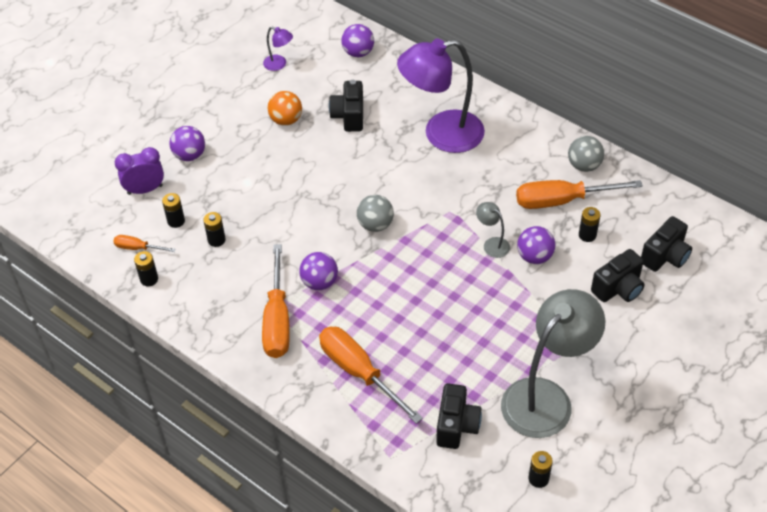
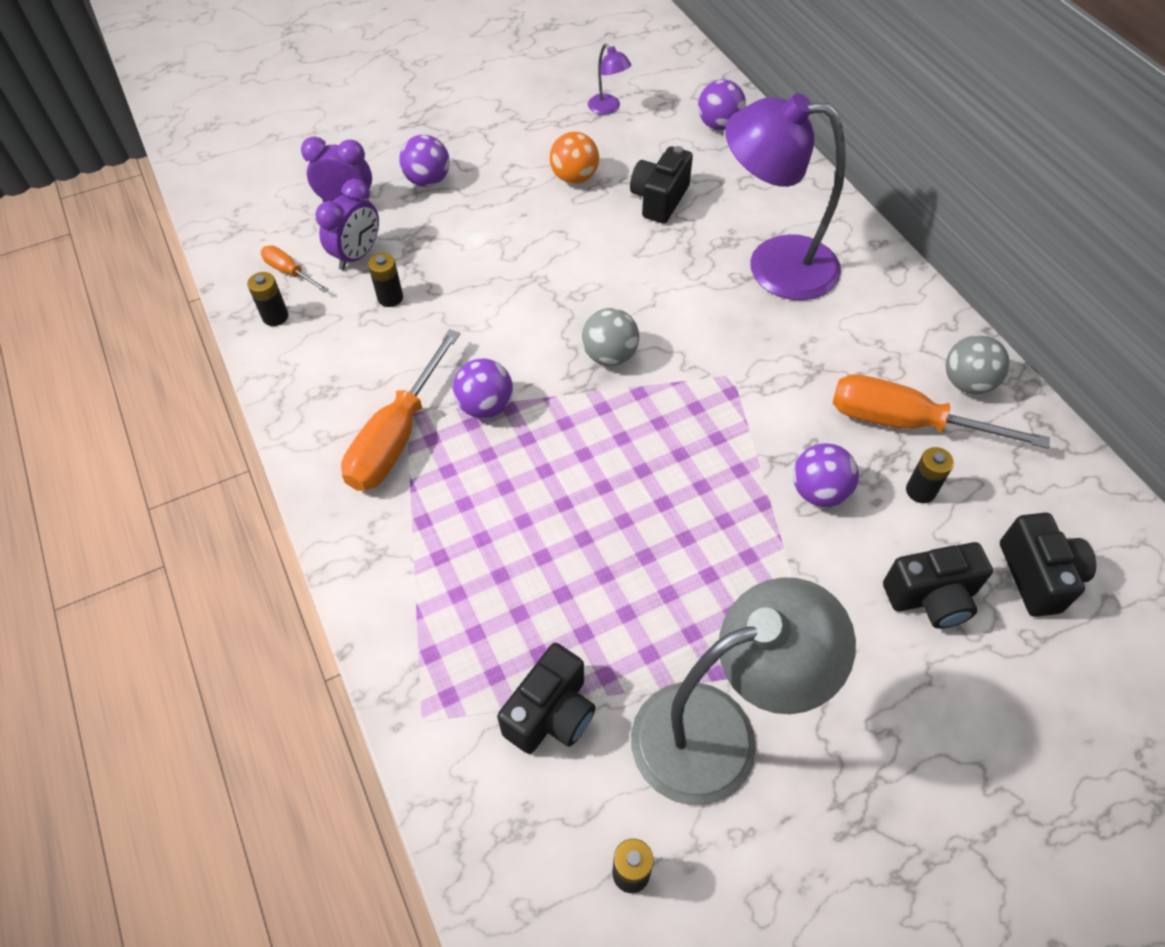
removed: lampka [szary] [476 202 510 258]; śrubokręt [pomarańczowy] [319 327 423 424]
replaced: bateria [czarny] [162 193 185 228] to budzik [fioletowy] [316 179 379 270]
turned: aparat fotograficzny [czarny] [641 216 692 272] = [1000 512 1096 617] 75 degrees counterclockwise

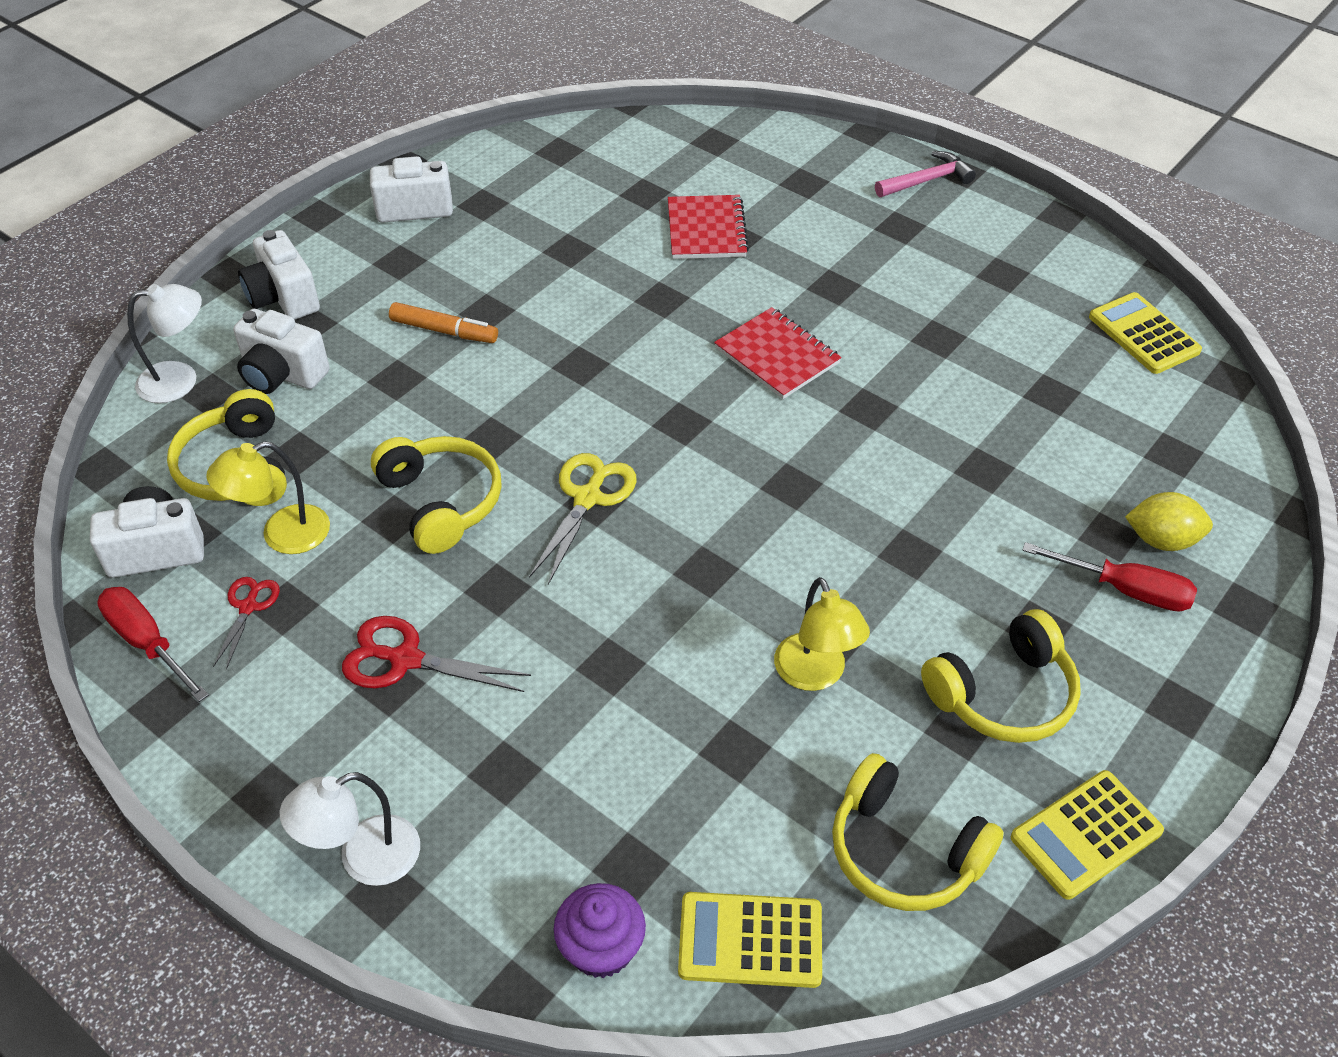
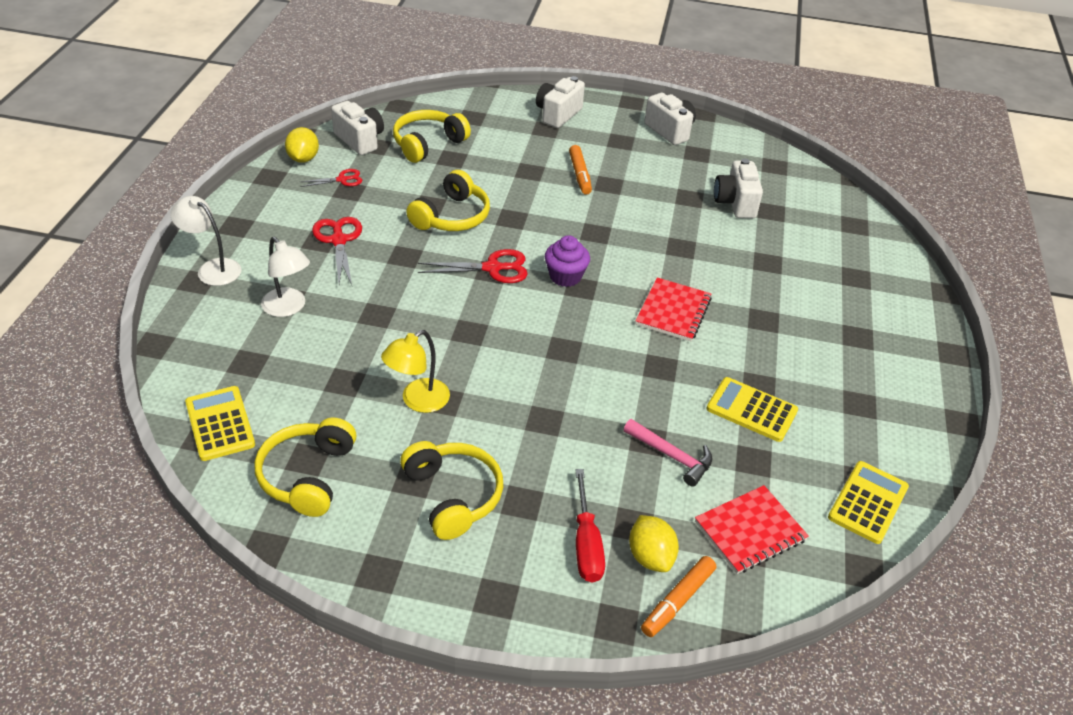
removed: lampka [żółty] [206 441 330 554]
added: flamaster [pomarańczowy] [641 556 716 637]
moved: młotek [różowy] [875 151 976 197] to [624 419 713 487]; zeszyt [czerwony] [668 195 749 259] to [695 485 809 574]; lampka [biały] [127 284 202 403] to [261 237 310 317]; aparat fotograficzny [biały] [233 309 330 394] to [714 158 763 218]; kalkulator [żółty] [1011 770 1164 900] to [706 377 798 442]; muffinka [fioletowy] [554 883 646 978] to [545 235 590 287]
replaced: śrubokręt [czerwony] [97 587 209 702] to cytryna [żółty] [285 127 319 163]
recoloured: nożyczki [żółty] [529 453 637 585] to nożyczki [czerwony] [418 249 528 283]
turned: słuchawki [żółty] [921 609 1081 743] = [400 441 503 540] 150 degrees counterclockwise

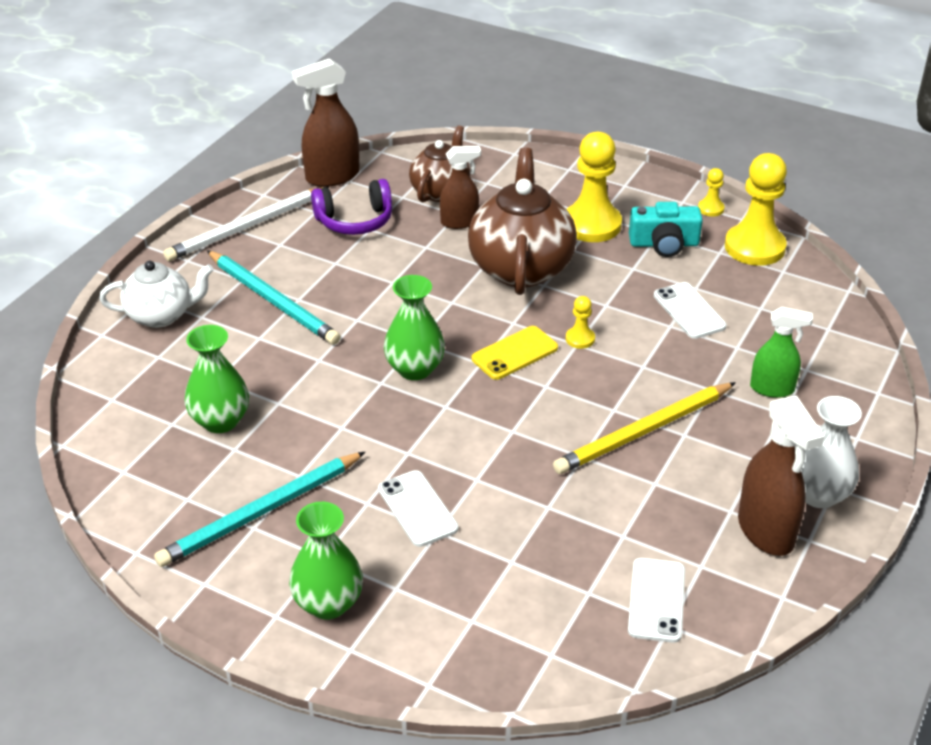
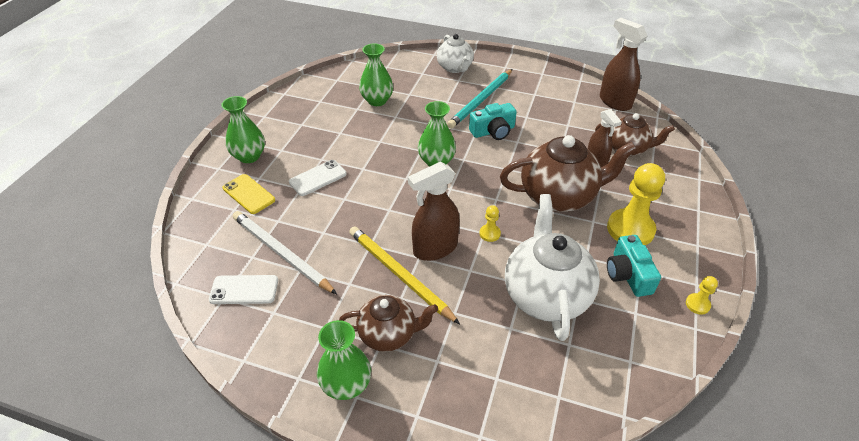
removed: pionek [żółty] [725 153 787 266]; słuchawki [fioletowy] [311 179 392 235]; spryskiwacz [zielony] [750 307 813 398]; ołówek [turkusowy] [154 452 365 567]
added: aparat fotograficzny [turkusowy] [469 103 517 140]; imbryk [brązowy] [339 295 438 352]
moved: ołówek [biały] [163 187 329 261] to [233 211 337 294]; telefon [żółty] [472 326 558 380] to [223 174 275 214]; spryskiwacz [brązowy] [738 396 824 556] to [408 162 460 261]
replaced: telefon [biały] [654 282 726 339] to imbryk [biały] [505 194 600 341]
recoloured: wazon [biały] [801 396 862 508] to wazon [zielony] [317 320 371 400]

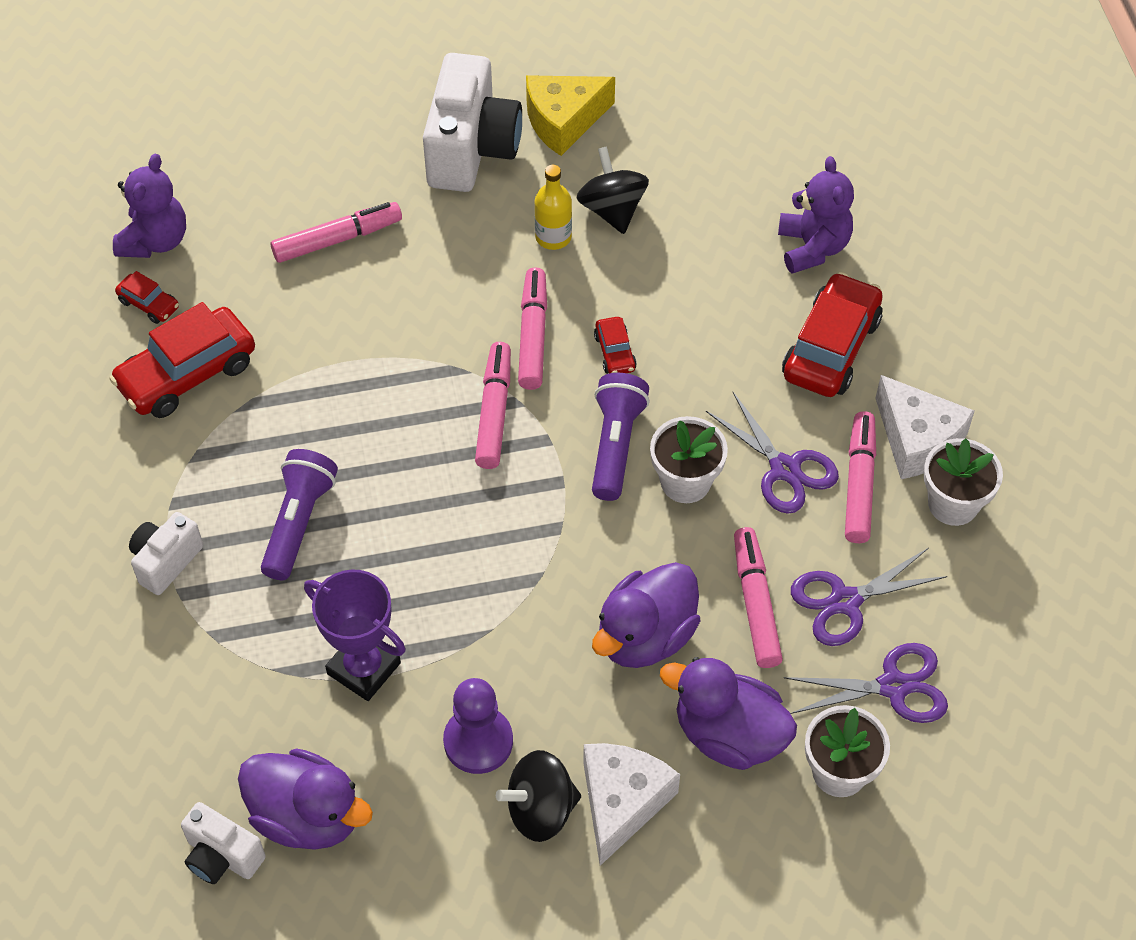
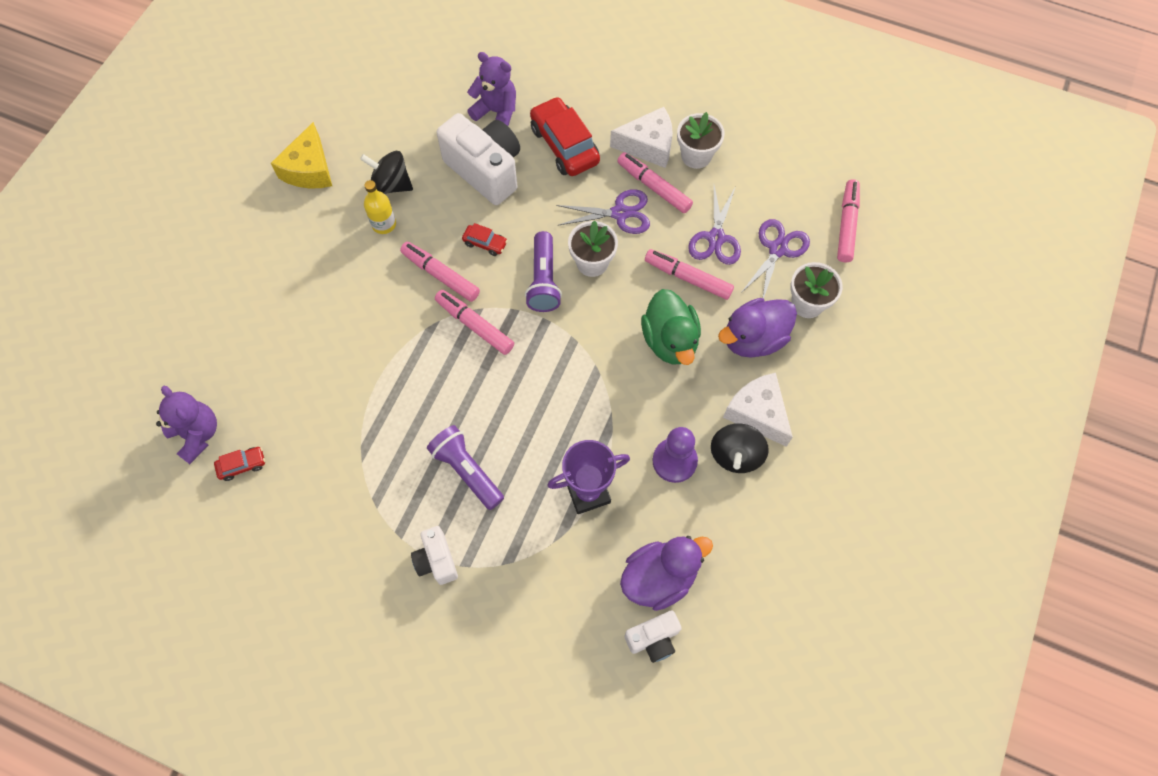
removed: samochód [czerwony] [109 302 255 418]
moved: aparat fotograficzny [biały] [423 53 522 192] to [437 113 520 205]; flamaster [różowy] [271 202 402 263] to [837 179 860 262]
recoloured: kaczka [fioletowy] [592 562 700 668] to kaczka [zielony] [641 289 701 365]
turned: latarka [fioletowy] [592 373 650 501] = [525 231 562 312] 135 degrees counterclockwise

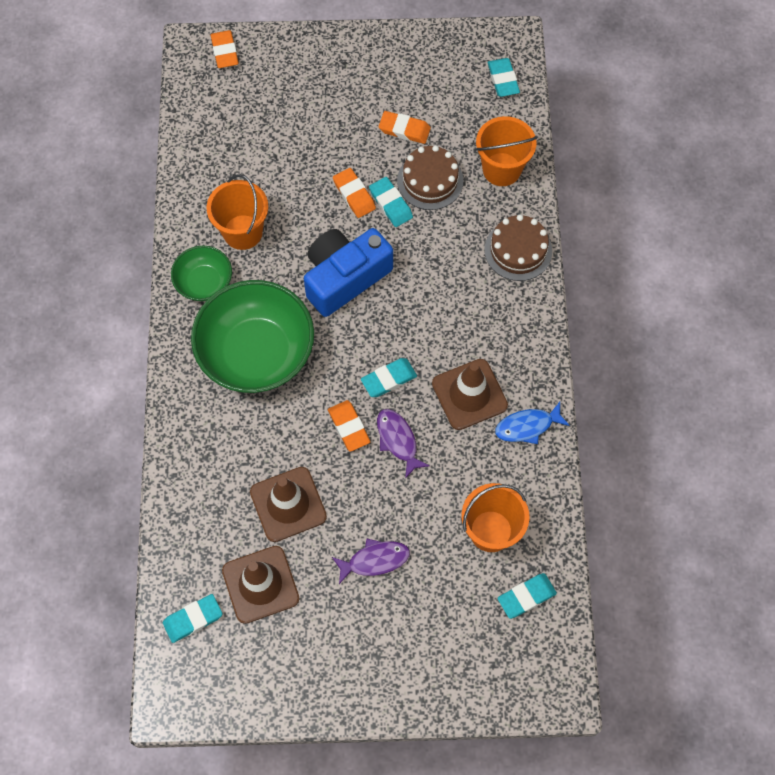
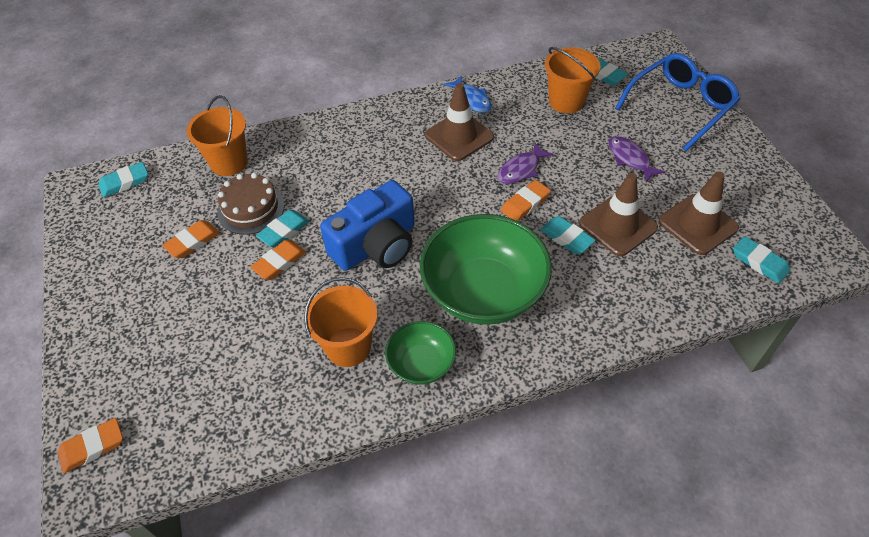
removed: tort [brązowy] [484 215 552 281]
added: okulary [niebieski] [615 53 740 151]
moved: gumka do mazania [turkusowy] [361 358 417 397] to [540 216 596 254]
turned: gumka do mazania [pomarańczowy] [379 111 431 144] = [162 220 220 258] 45 degrees clockwise; aparat fotograficzny [niebieski] [304 228 393 317] = [320 180 415 271] 75 degrees counterclockwise

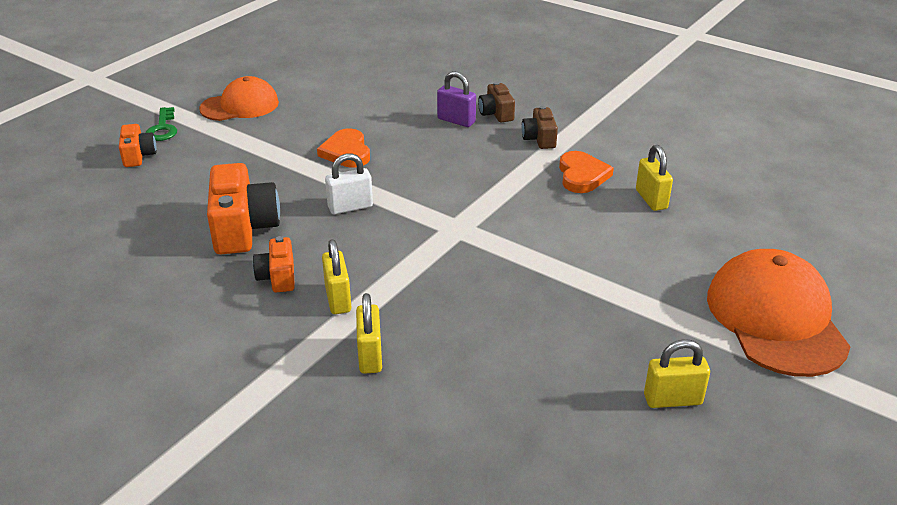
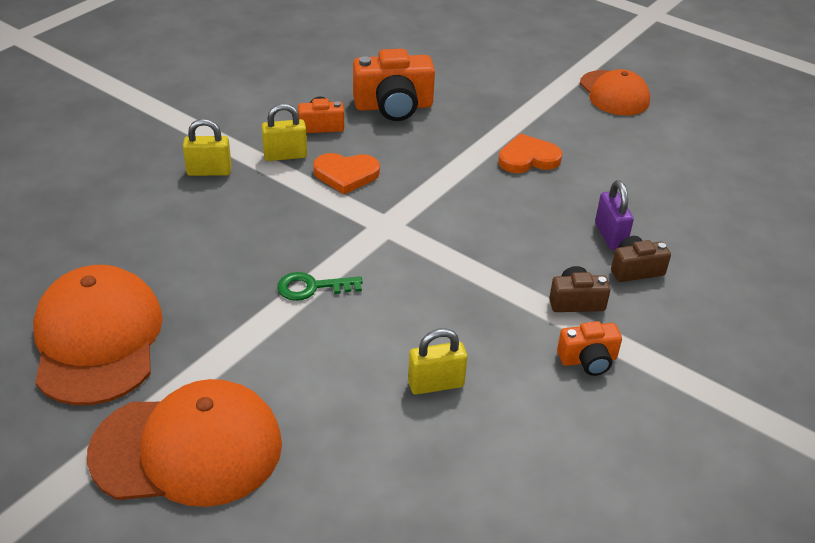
removed: kłódka [biały] [325 153 373 214]
moved: klucz [zielony] [146 107 177 141] to [277 272 363 301]; aparat fotograficzny [pomarańczowy] [119 124 156 167] to [557 321 622 376]; serce [pomarańczowy] [559 151 614 193] to [313 153 380 194]
replaced: kłódka [żółty] [644 339 710 408] to czapka [pomarańczowy] [33 265 163 405]
turned: kłódka [fioletowy] [437 71 476 127] = [595 180 634 250] 45 degrees counterclockwise

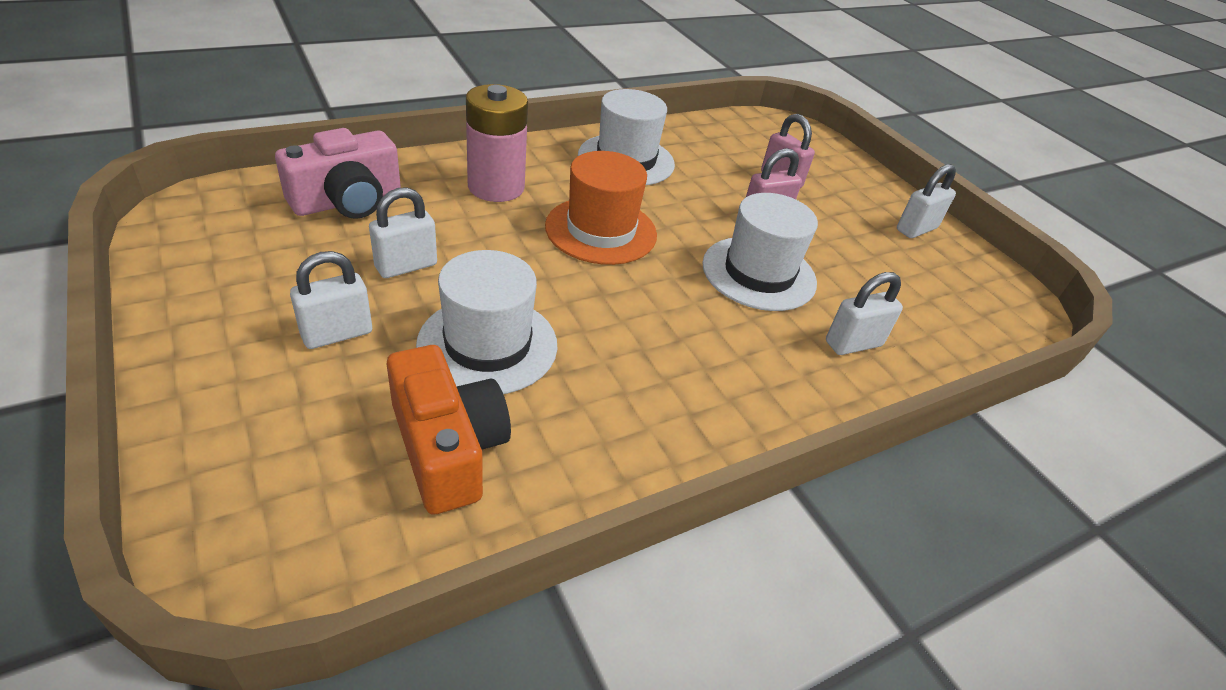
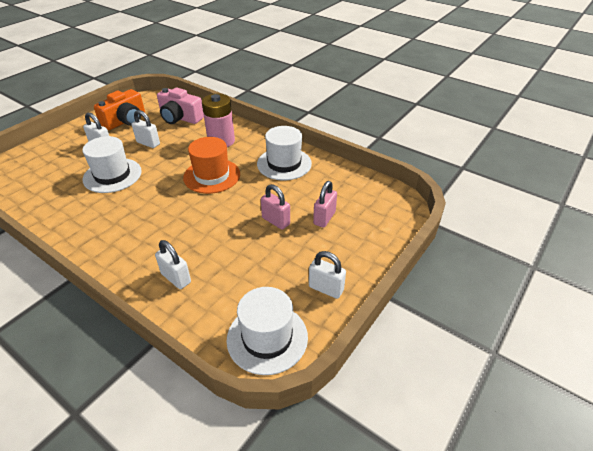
moved: kapelusz [biały] [702 193 818 311] to [226 287 308 375]; aparat fotograficzny [pomarańczowy] [387 345 511 515] to [94 89 145 130]

